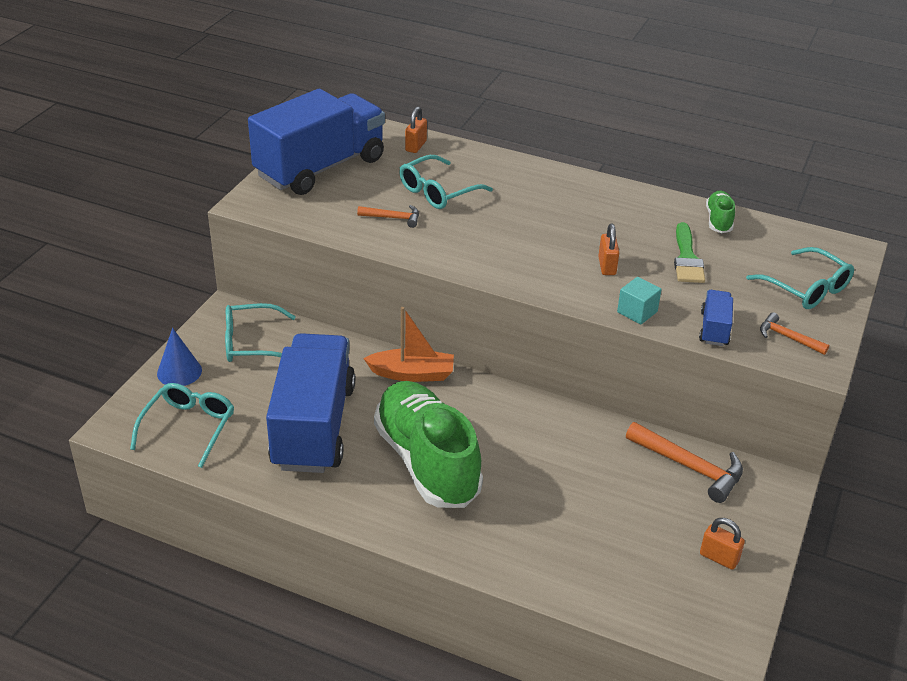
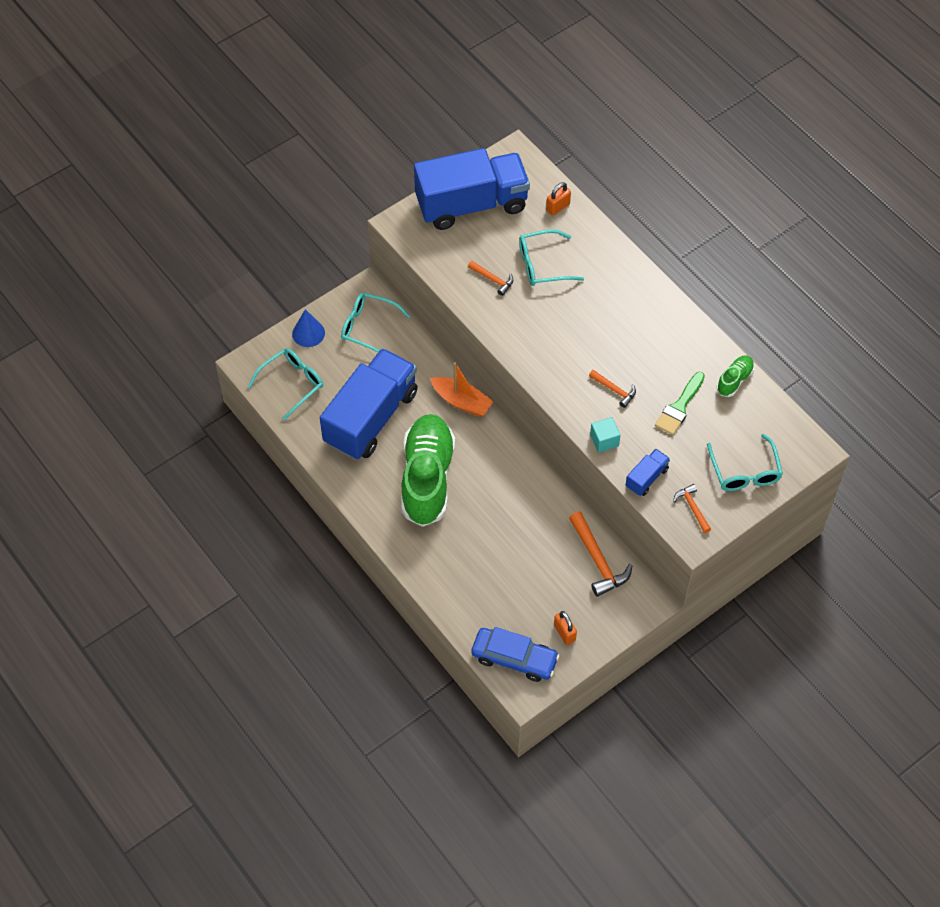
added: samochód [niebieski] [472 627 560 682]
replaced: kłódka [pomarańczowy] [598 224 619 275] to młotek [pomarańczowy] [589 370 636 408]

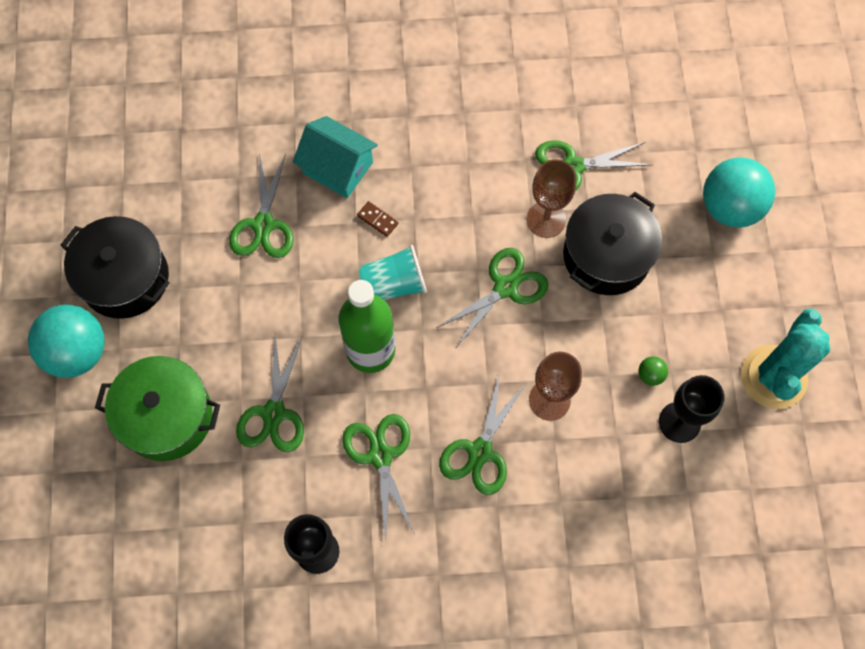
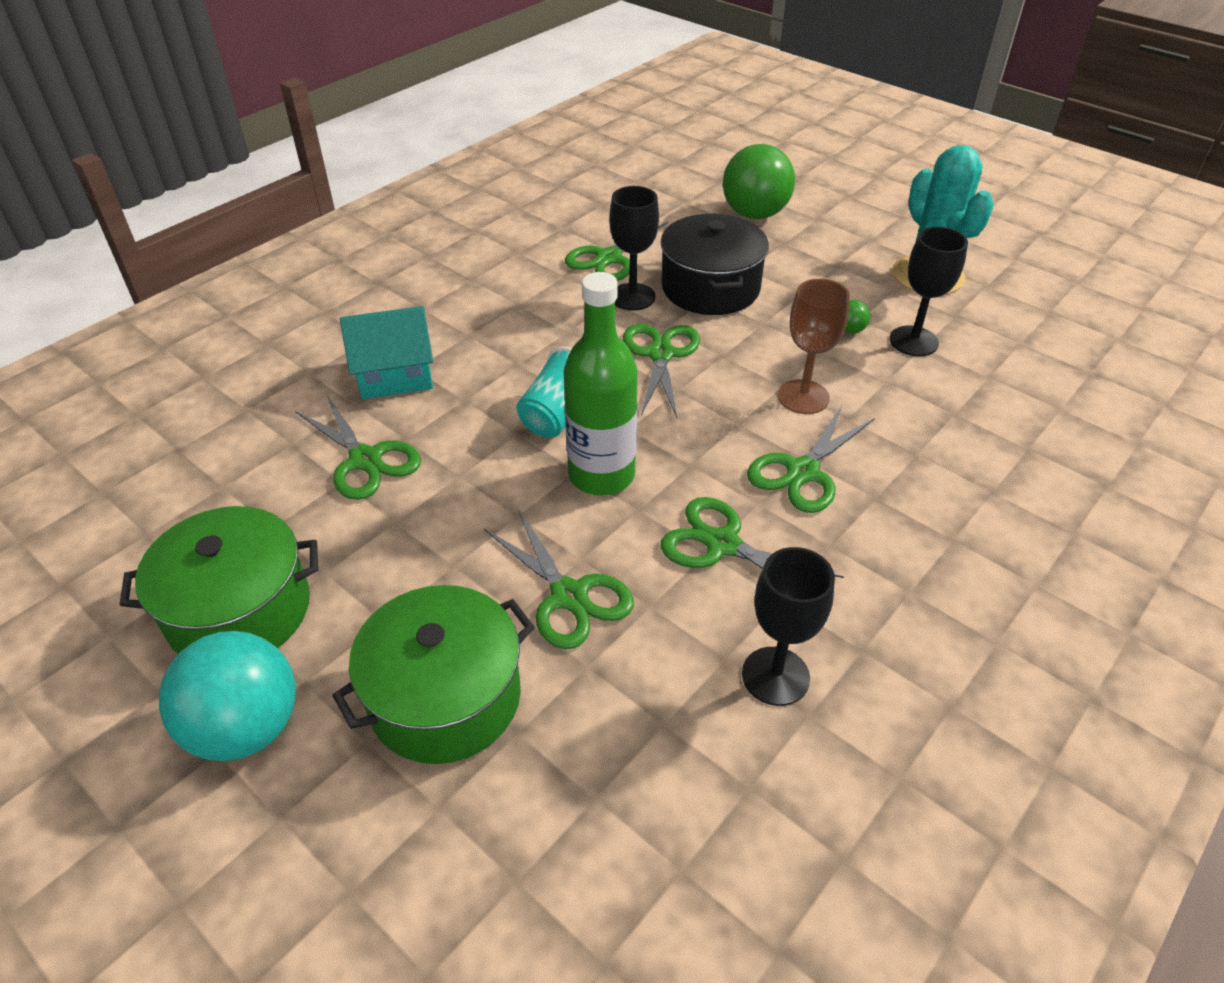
removed: kostka domina [brązowy] [357 201 398 237]
recoloured: piłka [turkusowy] [703 157 776 228] to piłka [zielony] [723 144 795 219]; kielich [brązowy] [527 159 576 238] to kielich [czarny] [609 186 659 311]; garnek [czarny] [61 216 170 319] to garnek [zielony] [120 506 318 654]
turned: nożyczki [zielony] [439 373 526 495] = [747 406 875 513] 60 degrees clockwise

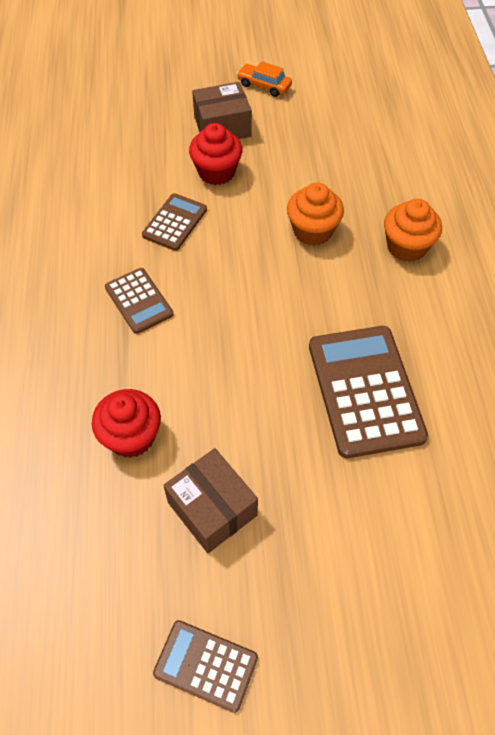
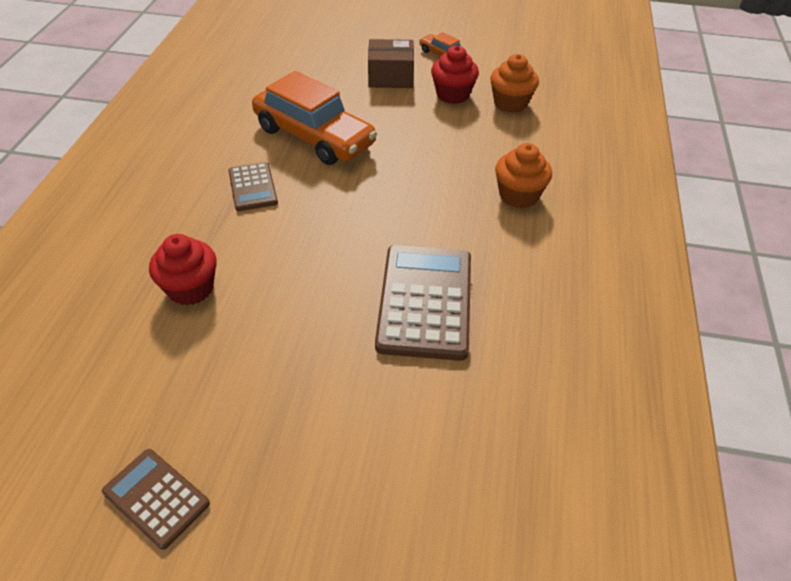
removed: pudełko [brązowy] [163 448 258 553]
moved: muffinka [czerwony] [189 123 243 185] to [431 46 479 104]; muffinka [pomarańczowy] [287 183 344 246] to [490 54 539 113]
replaced: kalkulator [brązowy] [142 193 207 251] to samochód [pomarańczowy] [252 71 377 165]

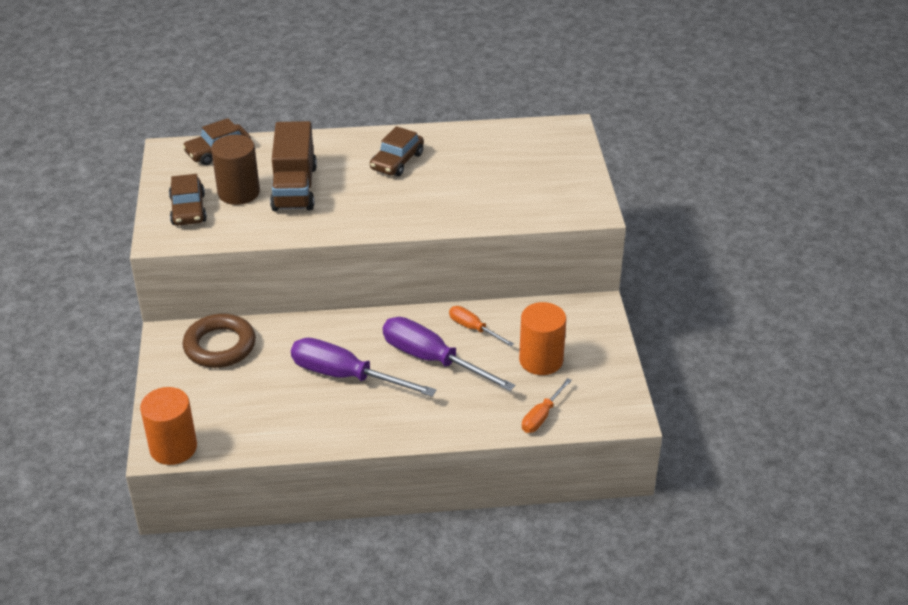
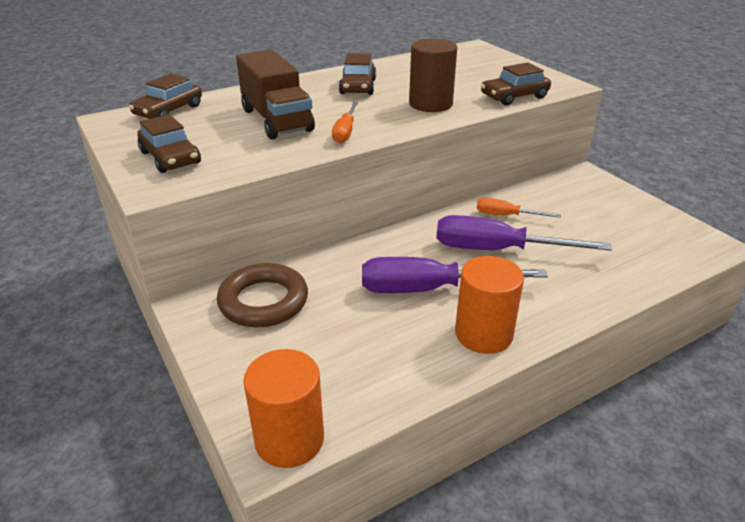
added: samochód [brązowy] [481 62 551 105]
moved: walec [brązowy] [211 135 260 205] to [409 38 457 112]; walec [pomarańczowy] [519 302 566 375] to [455 256 524 354]; śrubokręt [pomarańczowy] [522 378 572 433] to [332 102 358 143]

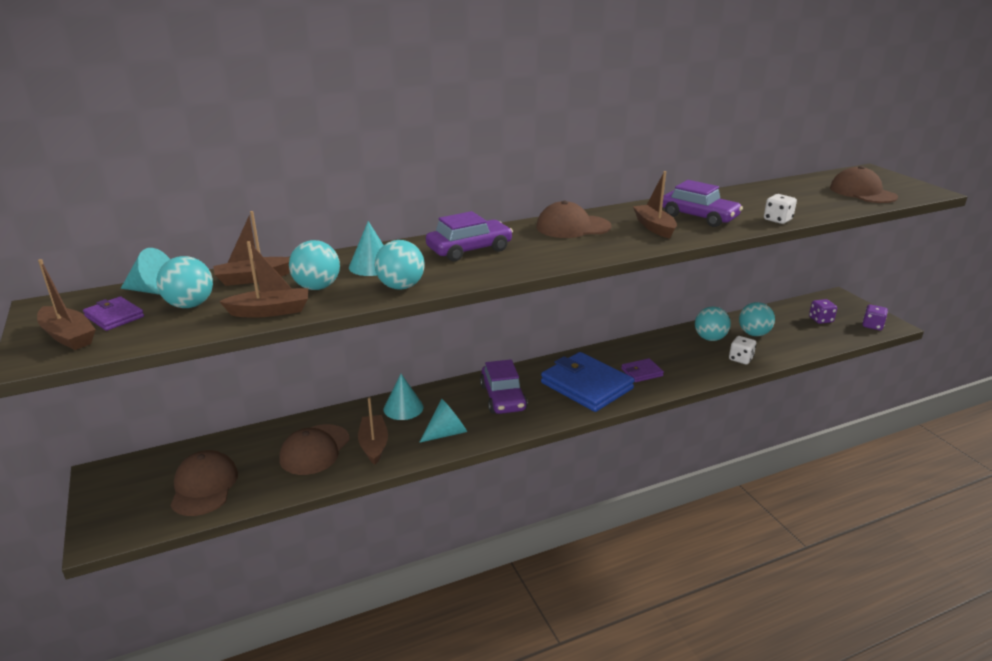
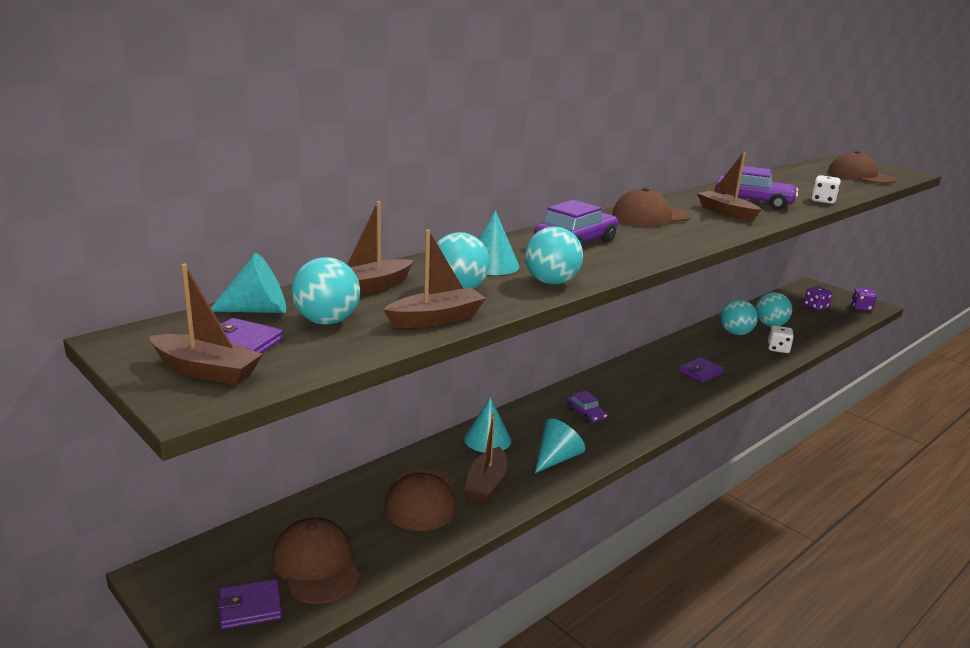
removed: portfel [niebieski] [541 352 635 412]
added: portfel [fioletowy] [217 579 282 629]
turned: łódka [brązowy] [358 397 388 465] = [465 414 507 502] 135 degrees counterclockwise
resized: samochód [fioletowy] [480 359 528 414] = [567 391 607 423] x0.54

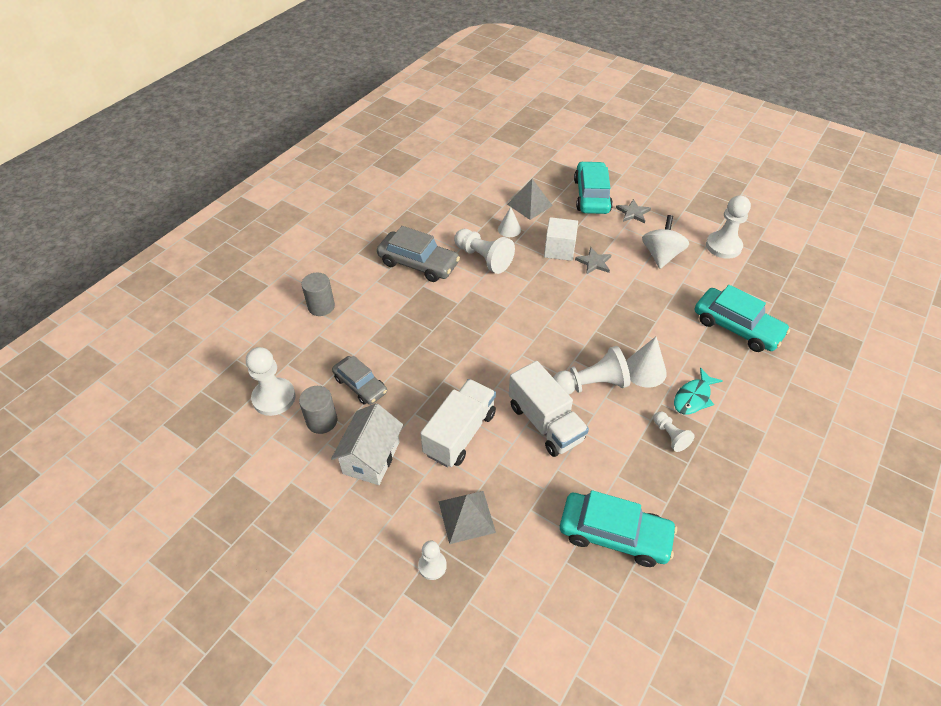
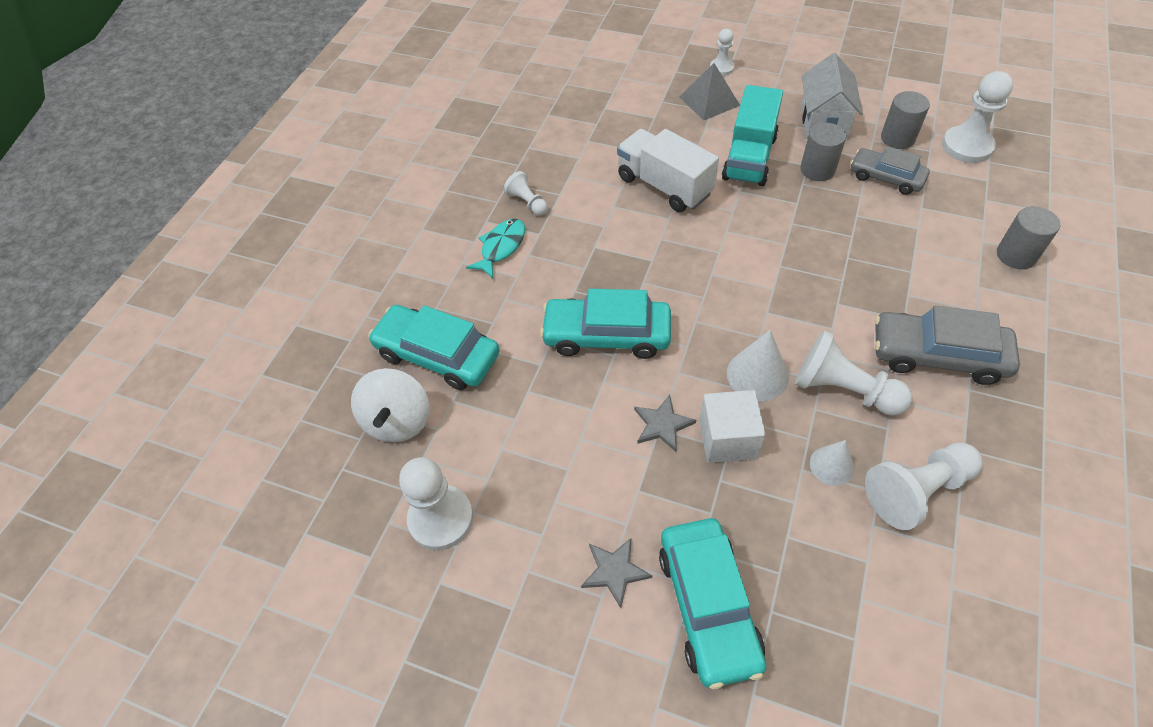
removed: piramida [szary] [507 179 553 220]
added: walec [szary] [800 123 846 181]
moved: bączek [biały] [642 215 689 269] to [351 368 430 442]; stożek [biały] [626 336 667 388] to [727 330 789 401]; pionek [biały] [553 346 630 395] to [865 442 983 530]; samochód [turkusowy] [560 490 677 567] to [540 289 671 359]
recoloured: ciężarówka [biały] [420 379 496 467] to ciężarówka [turkusowy] [722 85 783 186]

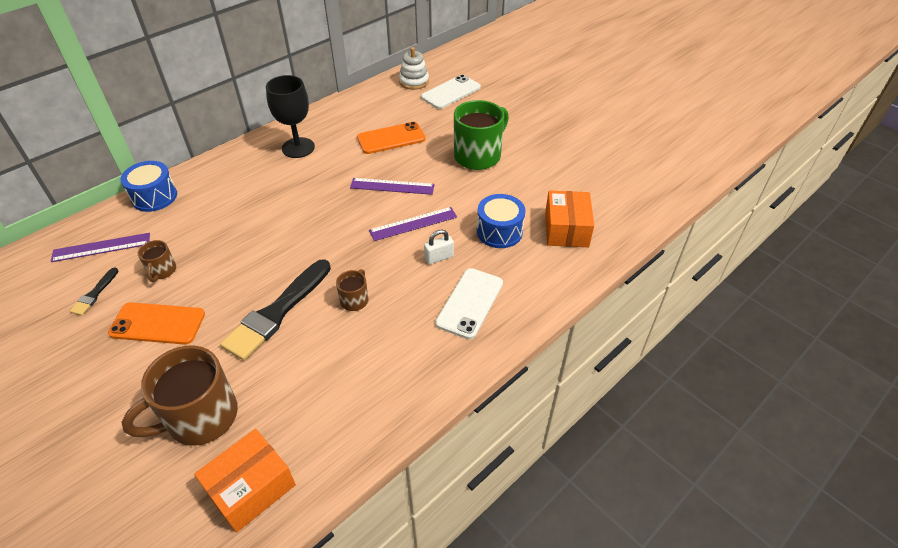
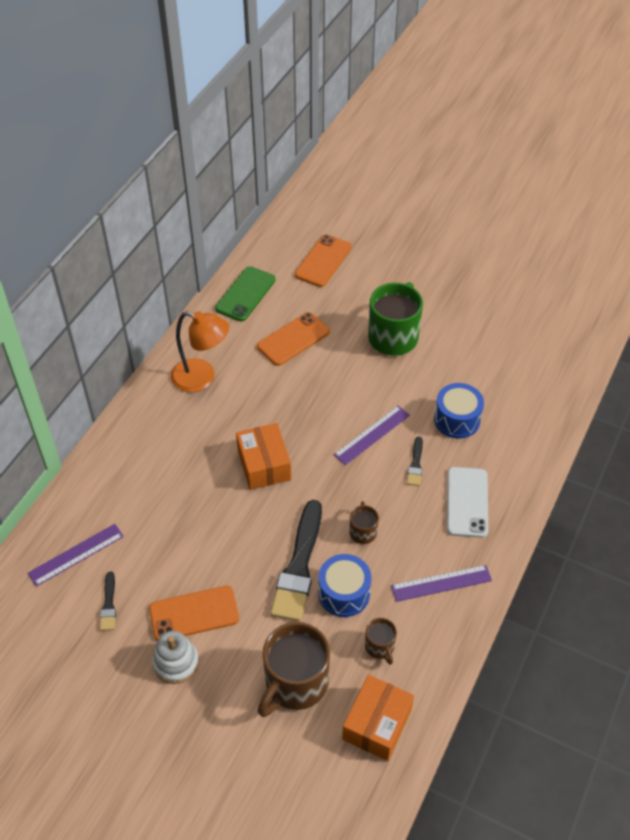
added: telefon [zielony] [215 266 276 321]
moved: zabawka nakładanka [biały] [399 47 429 90] to [152 631 199 684]; bęben [niebieski] [121 161 177 212] to [318 554 372 617]; linijka [fioletowy] [350 178 435 195] to [391 565 492 602]; pudełko [pomarańczowy] [545 191 594 247] to [236 423 291 490]; kubek [brązowy] [138 240 176 282] to [365 618 397 665]
replaced: kielich [czarny] [266 75 315 158] to lampka [pomarańczowy] [171 311 229 392]; kłódka [biały] [424 230 454 265] to pędzel [czarny] [407 437 423 486]
recoloured: telefon [biały] [421 75 481 109] to telefon [pomarańczowy] [295 234 352 287]

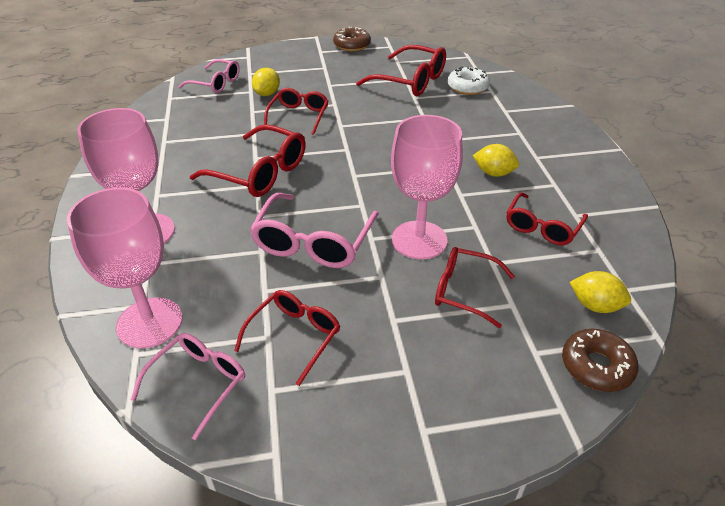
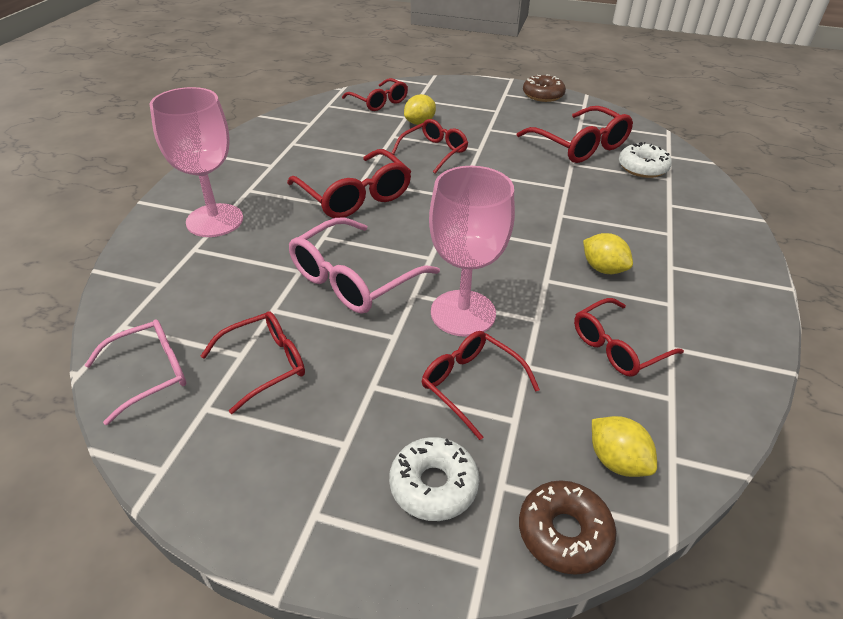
removed: kielich [różowy] [67 187 182 348]
added: donut [biały] [389 437 479 521]
recoloured: okulary [różowy] [178 59 240 93] to okulary [czerwony] [342 78 408 111]

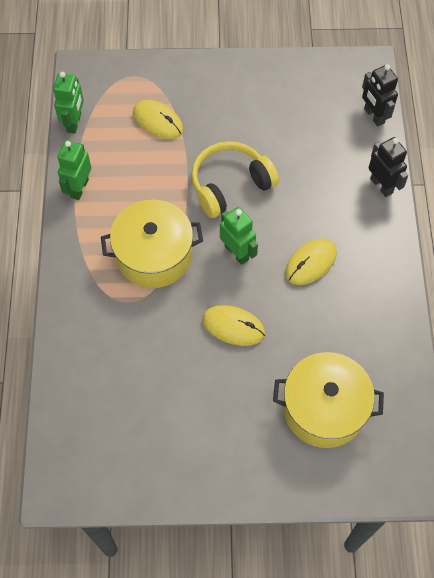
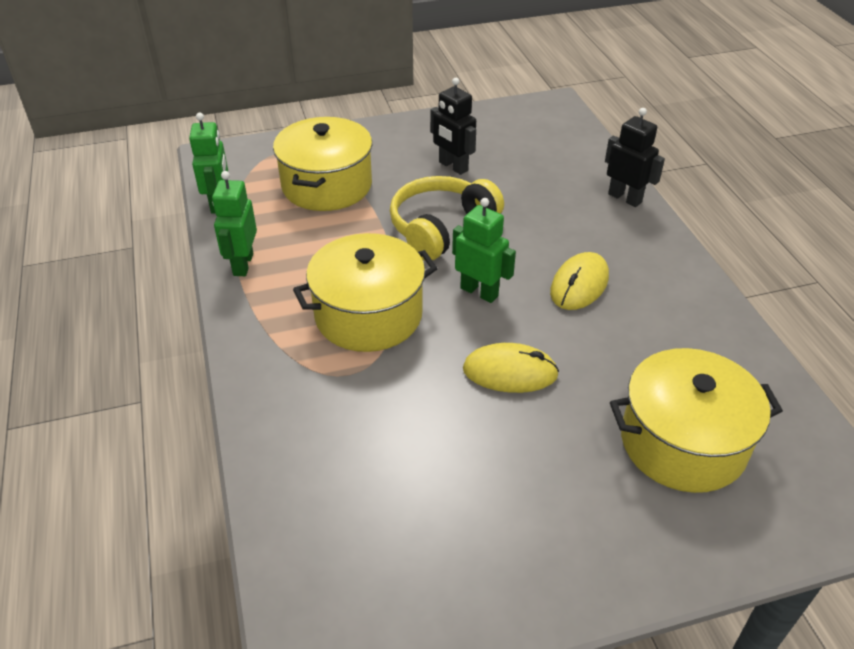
moved: robot [czarny] [362 64 398 126] to [430 78 476 175]
replaced: myszka [żółty] [133 100 183 139] to garnek [żółty] [273 117 372 211]

